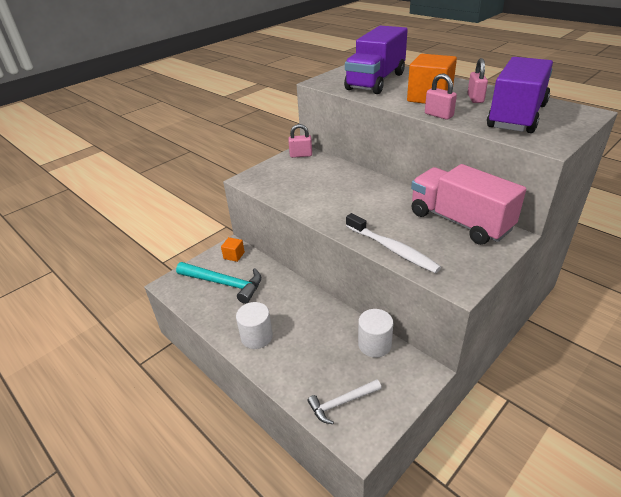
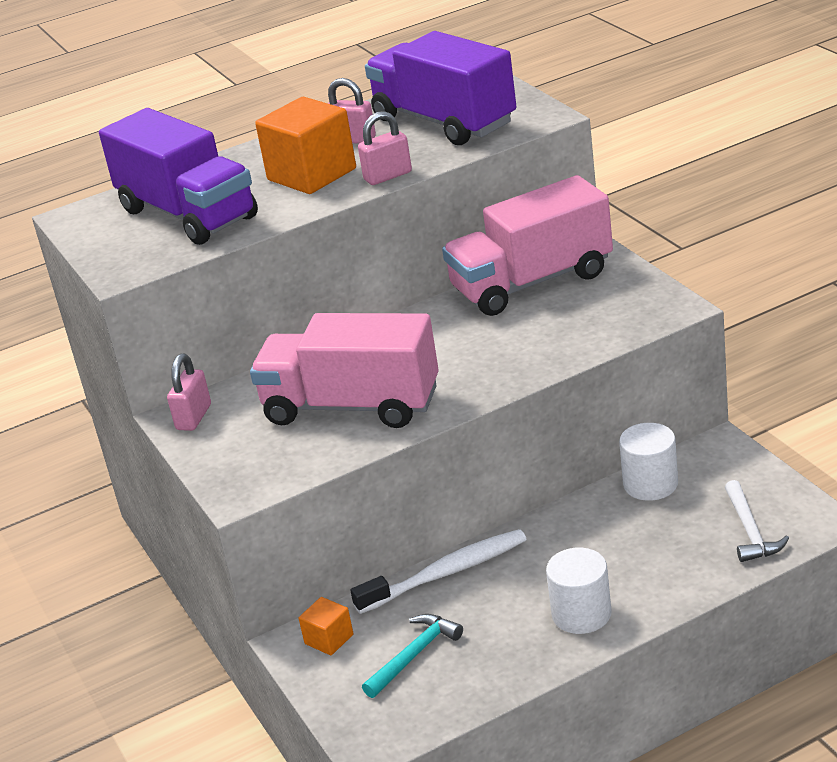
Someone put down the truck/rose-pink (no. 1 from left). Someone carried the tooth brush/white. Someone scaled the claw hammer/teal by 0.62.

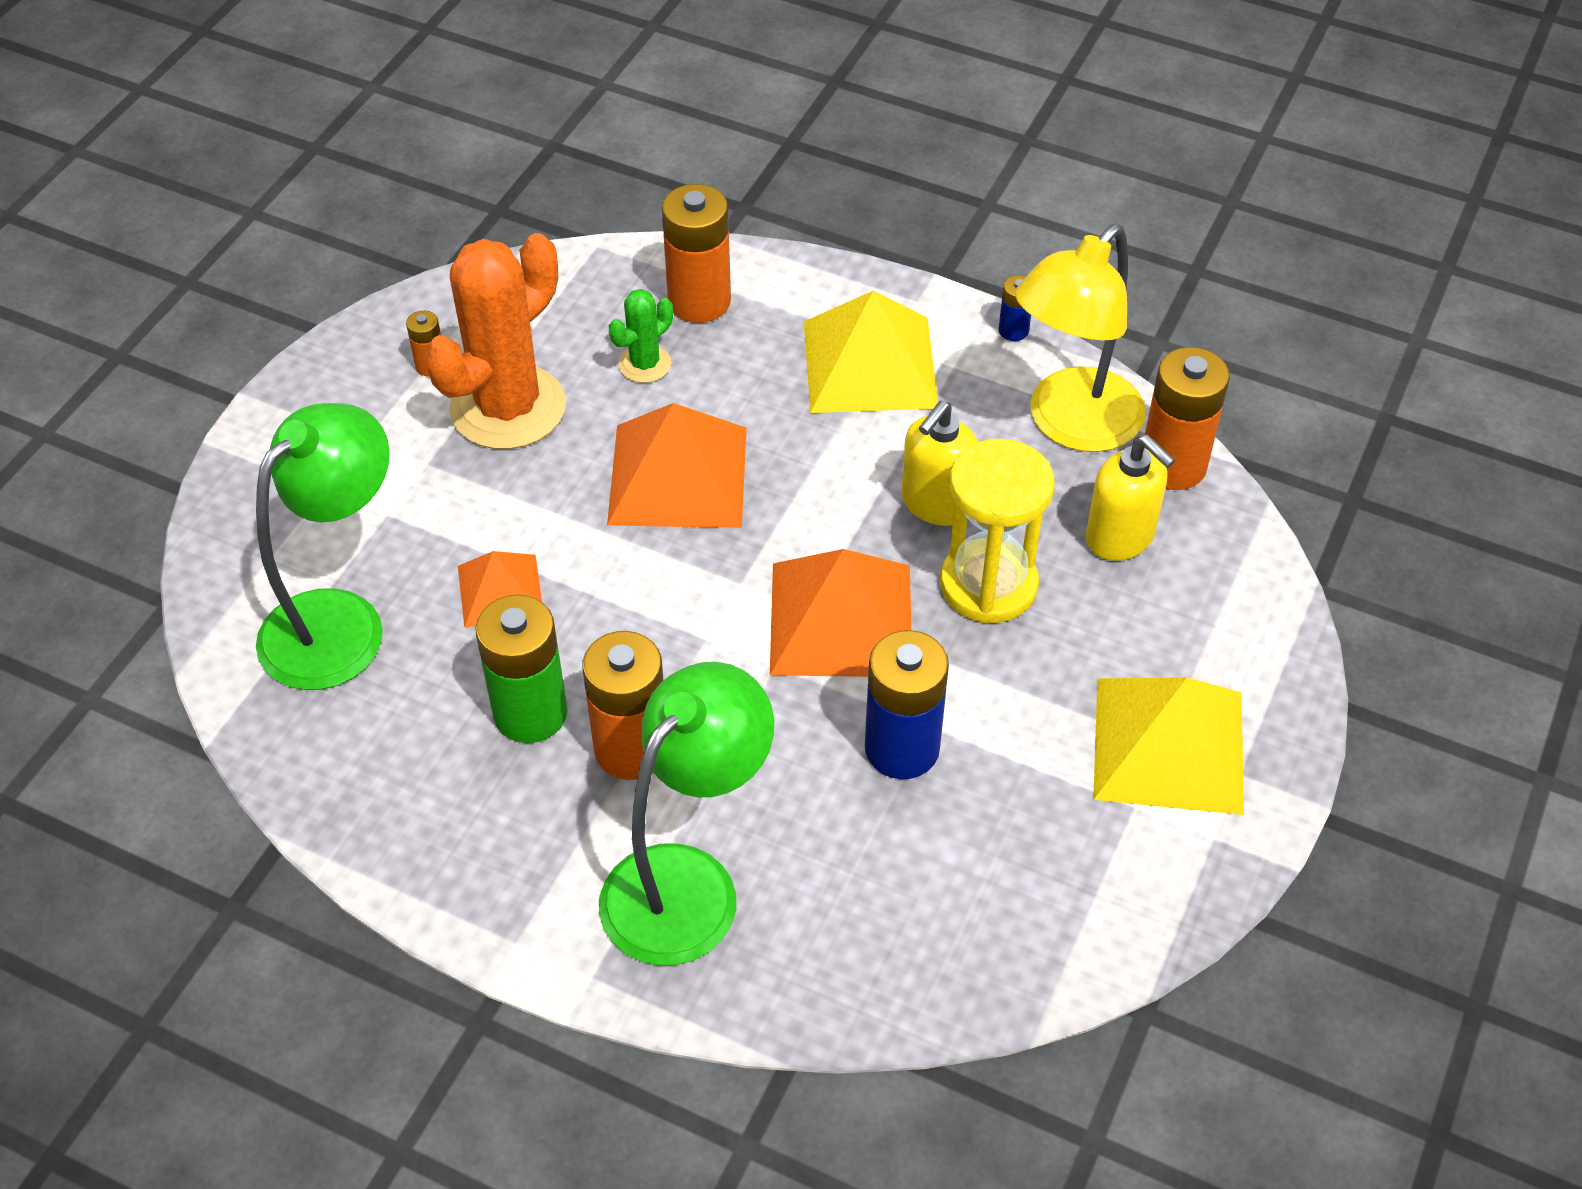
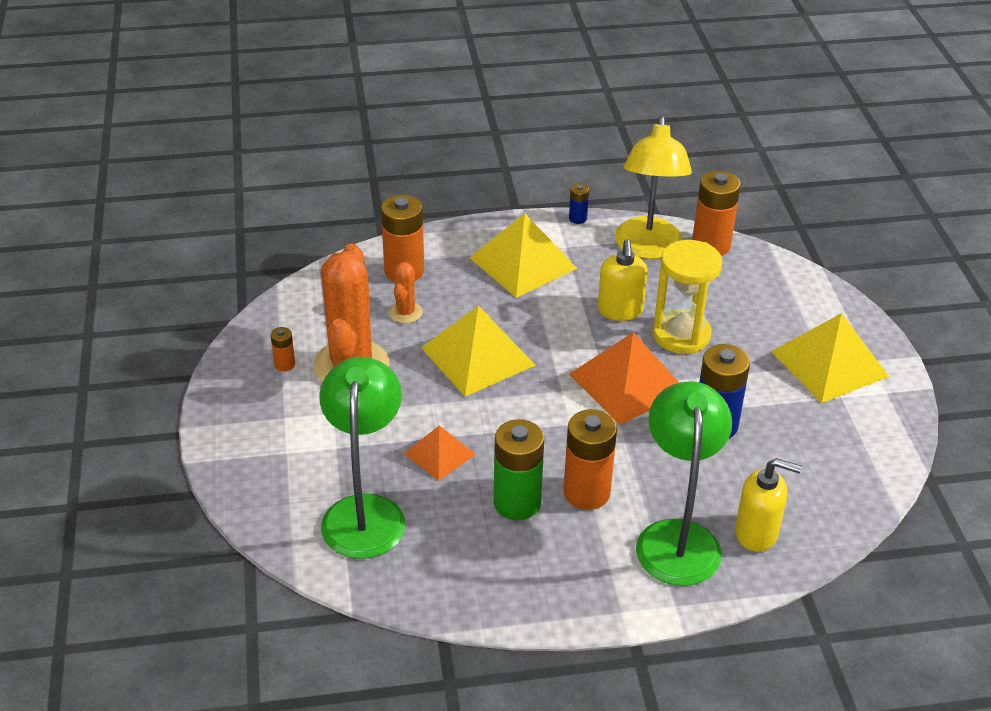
Someone repainted the cactus/leaf-green, which became the cactus/orange-coloured (no. 2 from left). Someone repainted the solid pyramid/orange-coloured (no. 2 from left), which became the solid pyramid/yellow (no. 1 from left). Someone carried the soap dispenser/yellow (no. 2 from left).

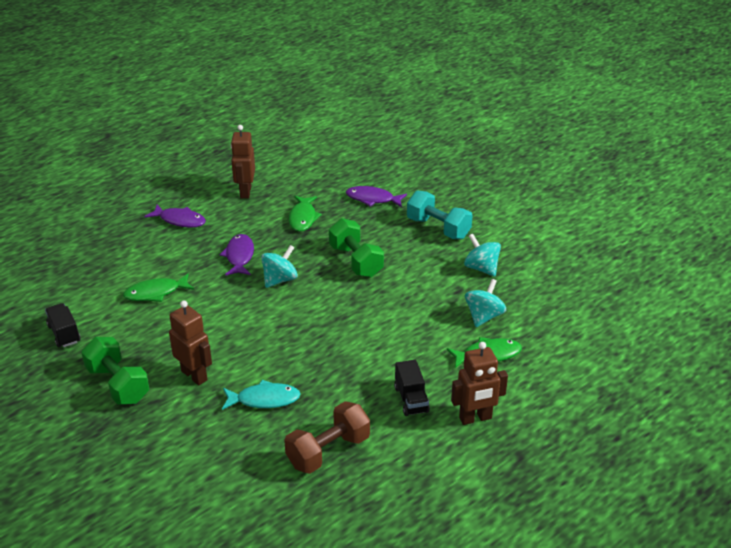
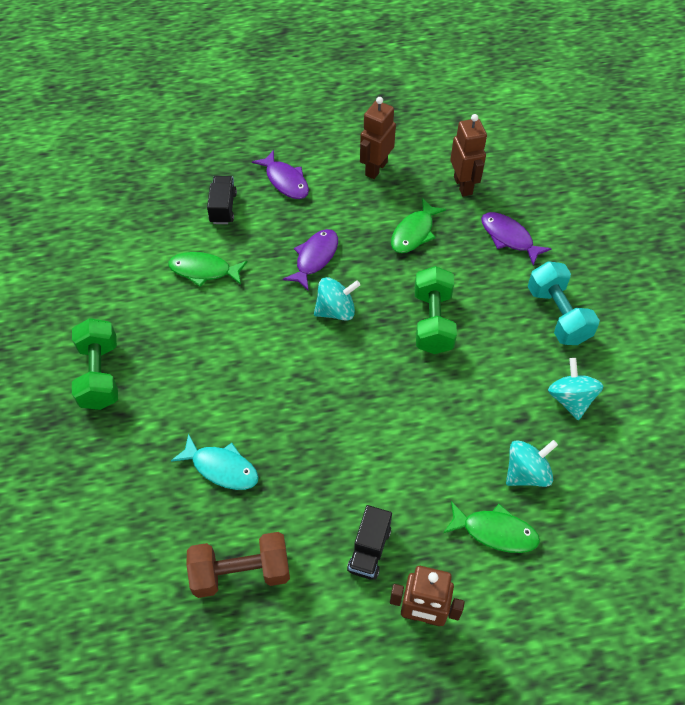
Someone carried the truck/ebony (no. 1 from left). Someone carried the toy robot/dark brown (no. 1 from left in the first image).

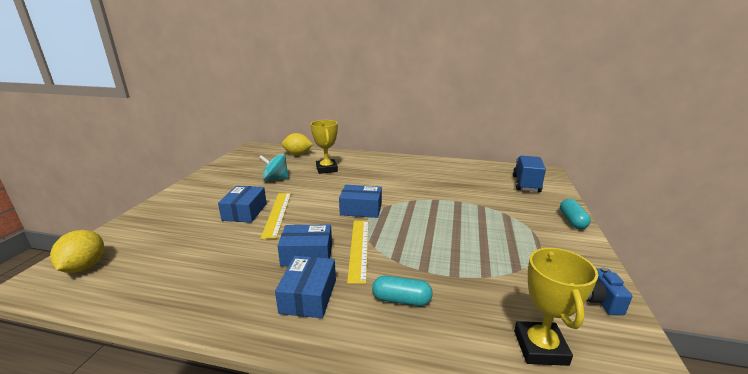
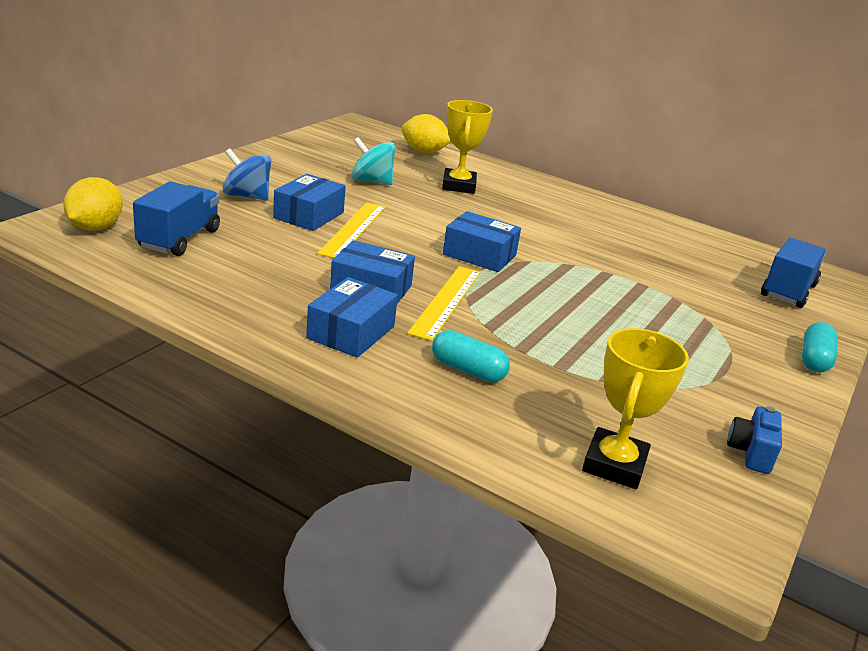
Someone put down the truck/cobalt (no. 1 from left). Someone put down the spinning top/cobalt.

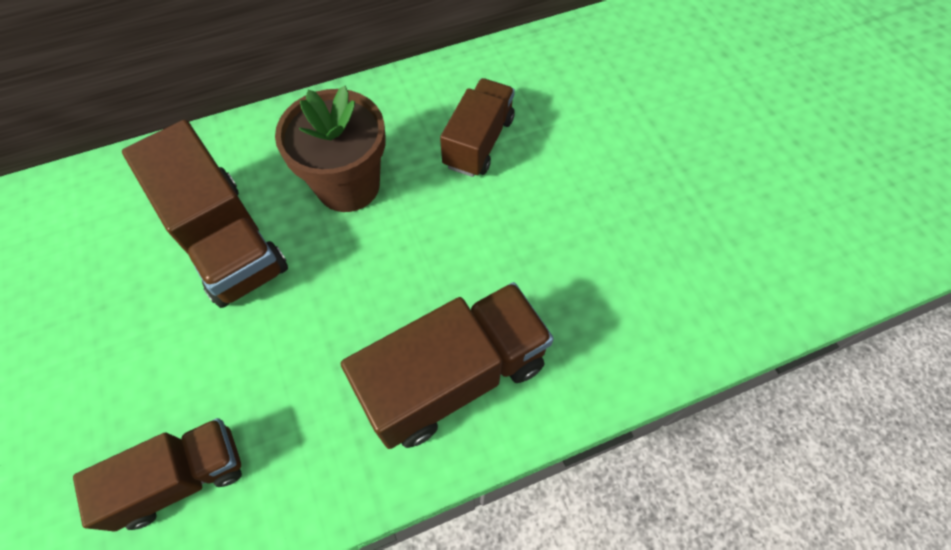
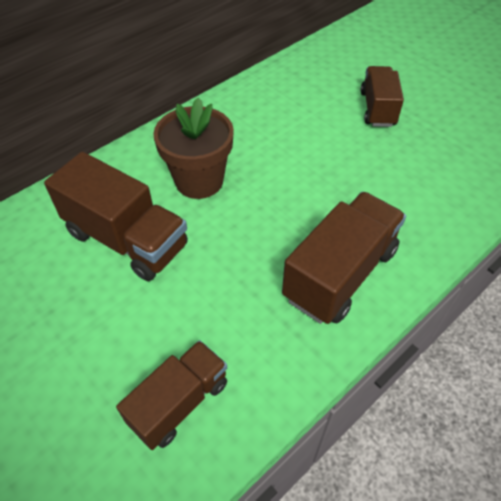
Someone carried the truck/dark brown (no. 4 from left).

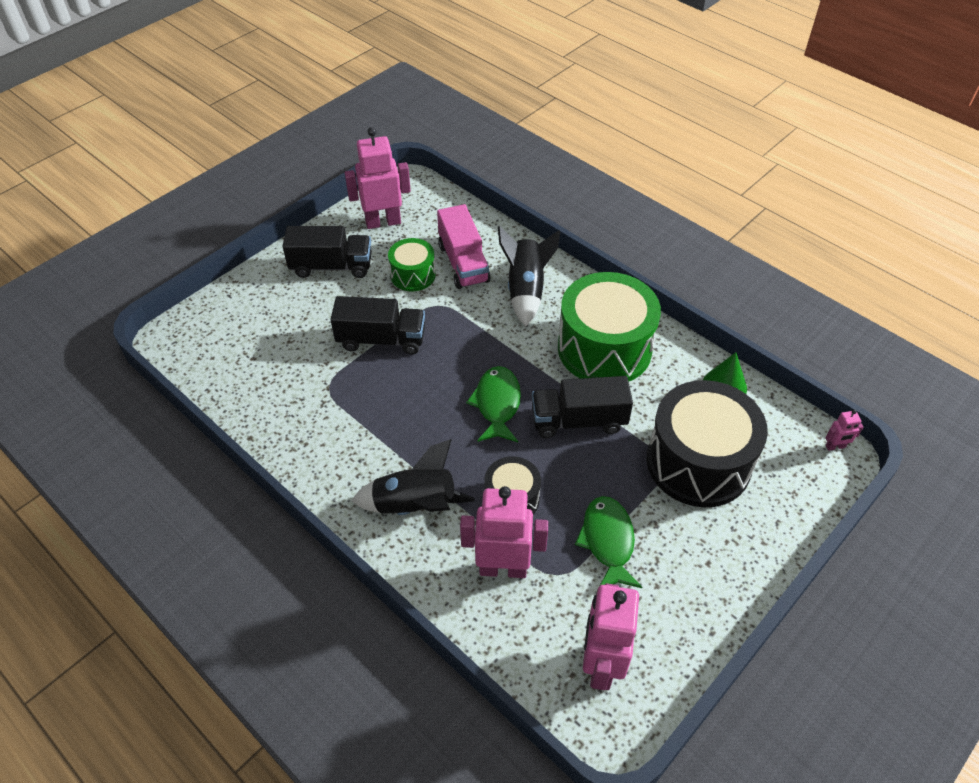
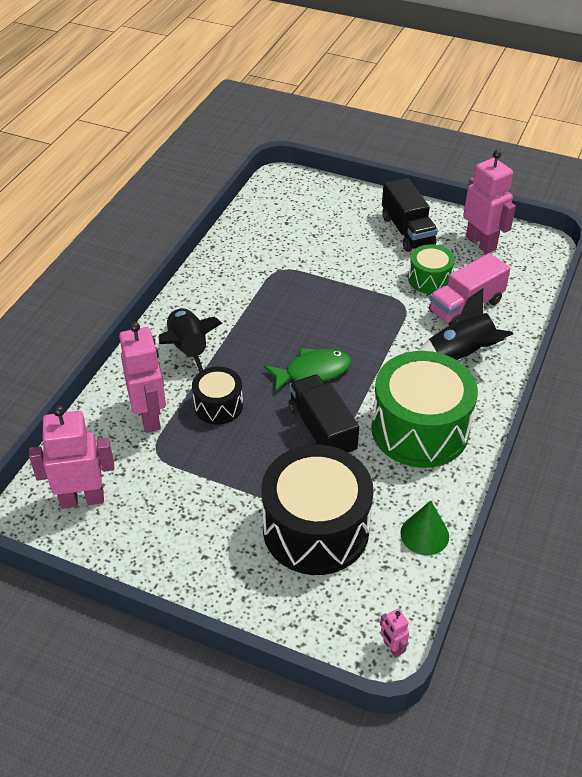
Someone took away the truck/ebony (no. 2 from left). Someone took away the toy fish/leaf-green (no. 2 from left).

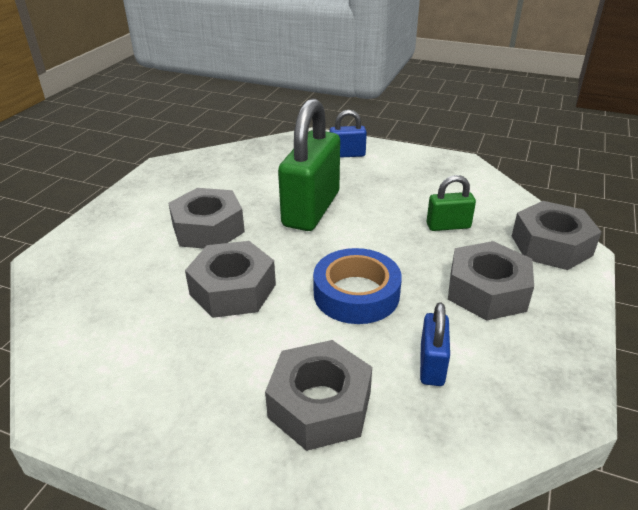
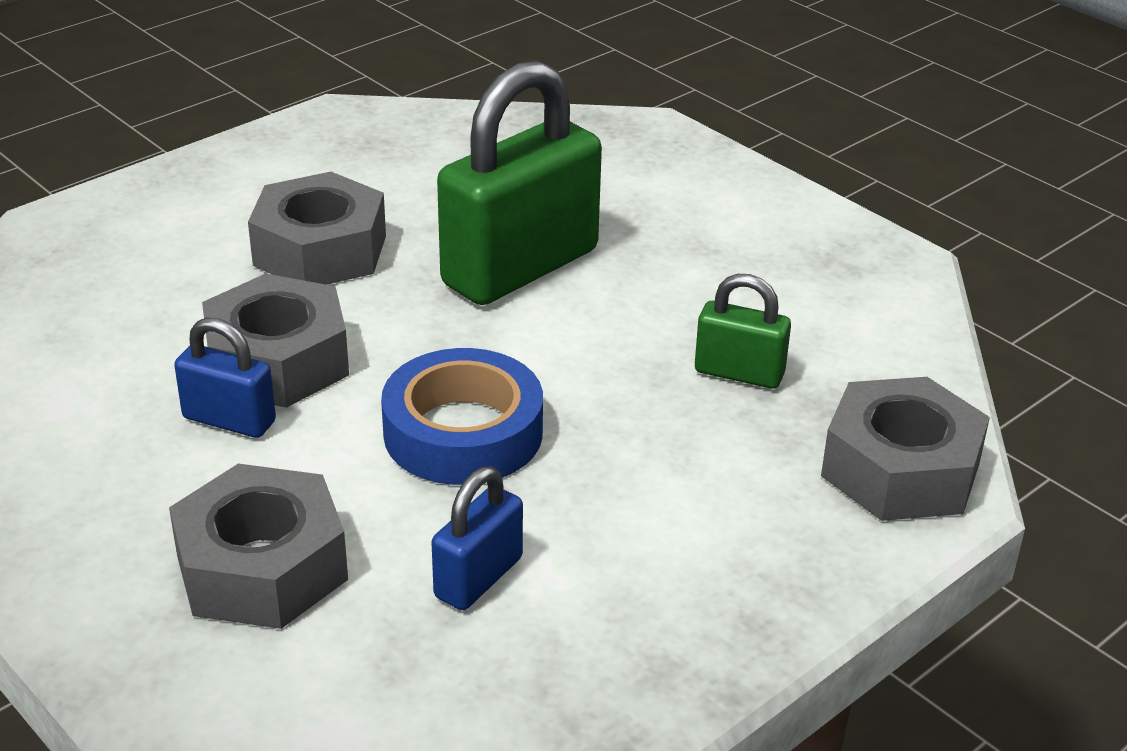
Someone carried the small lock/cobalt (no. 1 from left). Someone took away the nut/grey (no. 4 from left).

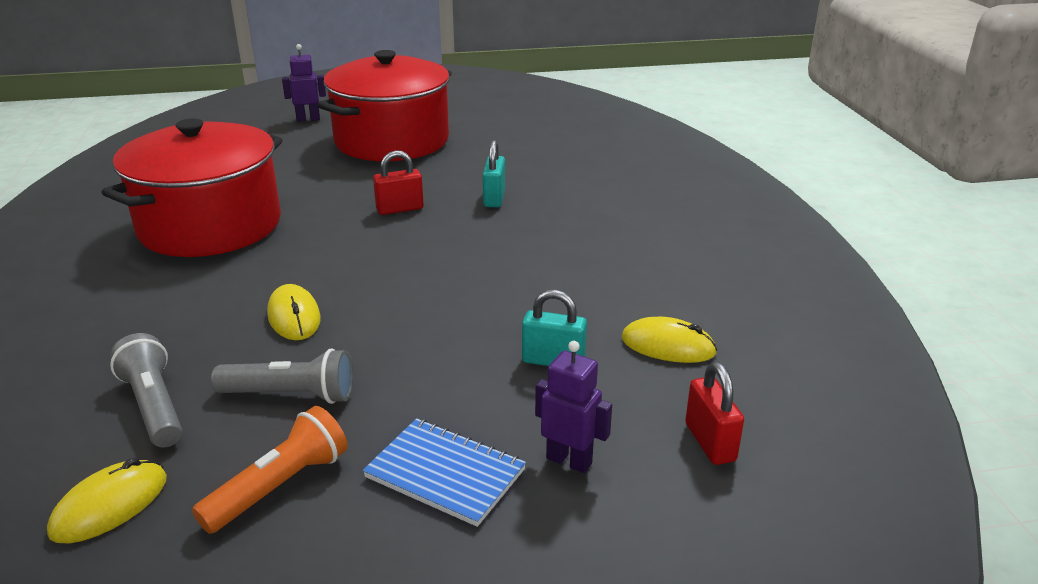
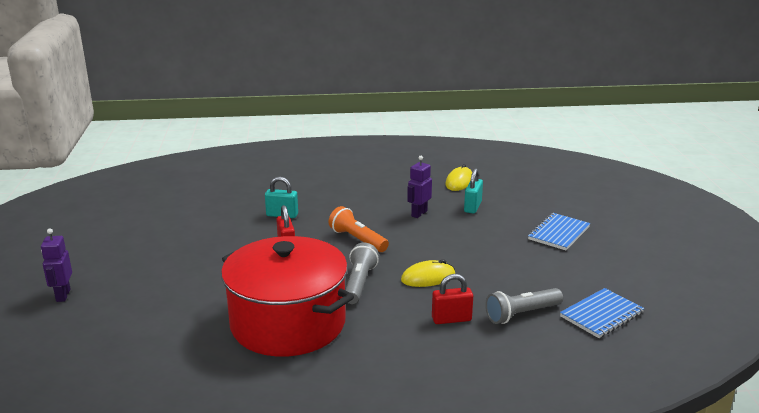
Someone carried the torch/orange-coloured. Someone carried the torch/grey (no. 2 from left in the first image). Someone carried the toy robot/purple (no. 2 from left). Someone carried the small lock/scarlet (no. 2 from left). Someone swapped the mouse/yellow (no. 1 from left) for the notebook/cobalt (no. 2 from left). Someone took away the stockpot/scarlet (no. 2 from left).

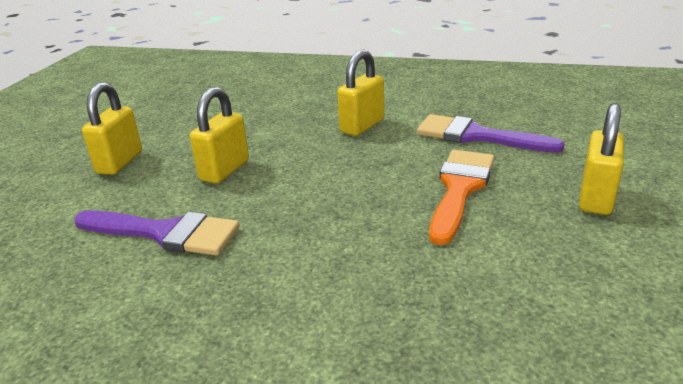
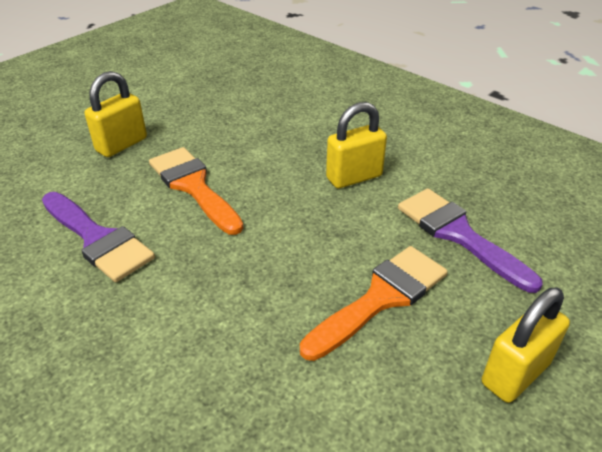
Someone swapped the small lock/yellow (no. 2 from left) for the brush/orange-coloured (no. 1 from left).

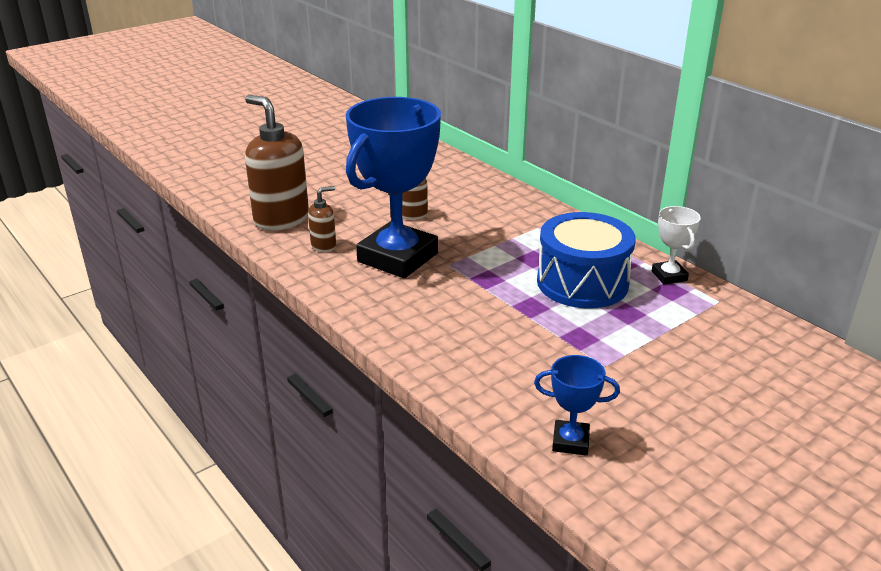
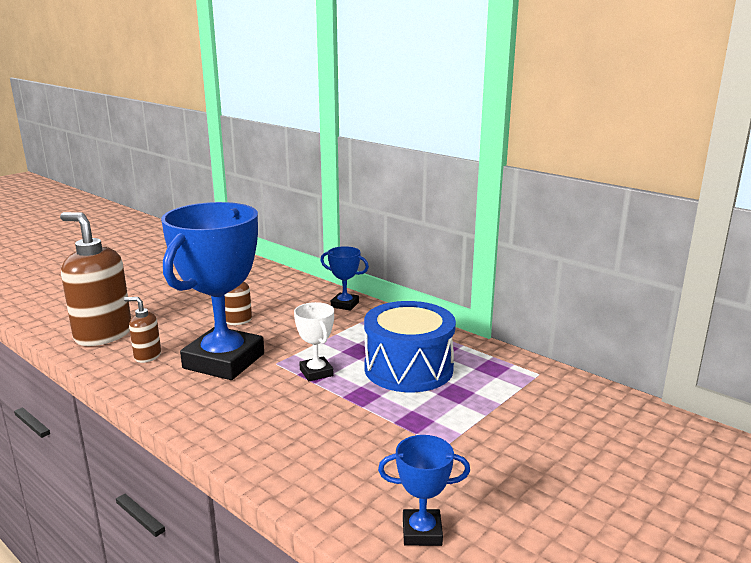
Someone rotated the soap dispenser/dark brown (no. 2 from left) by 120 degrees counterclockwise. Someone carried the prize cup/white. Someone put down the prize cup/cobalt (no. 2 from left).

